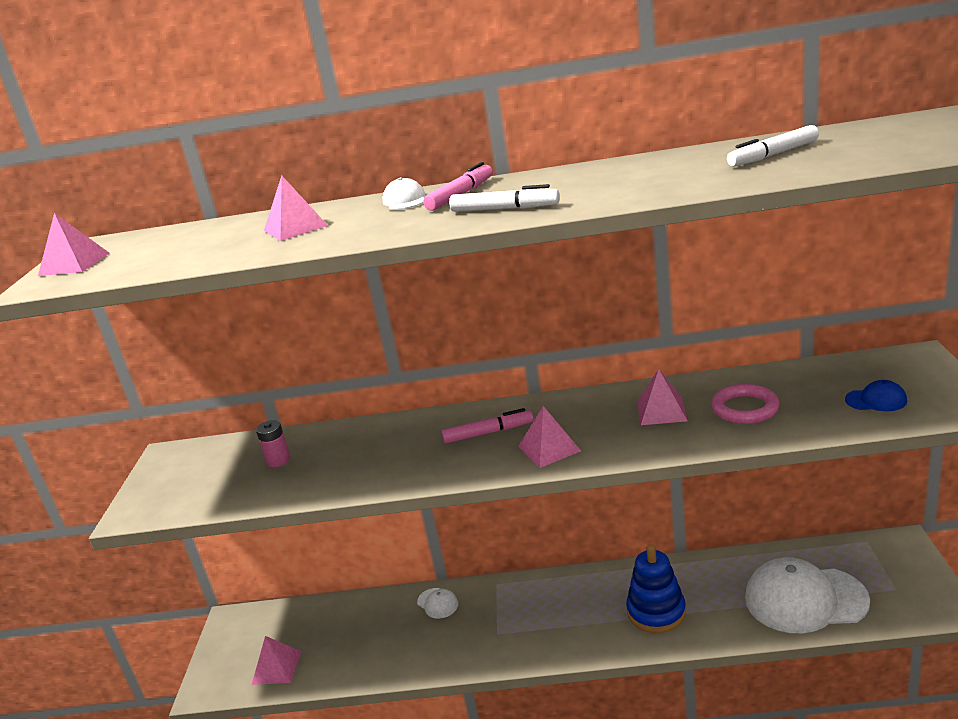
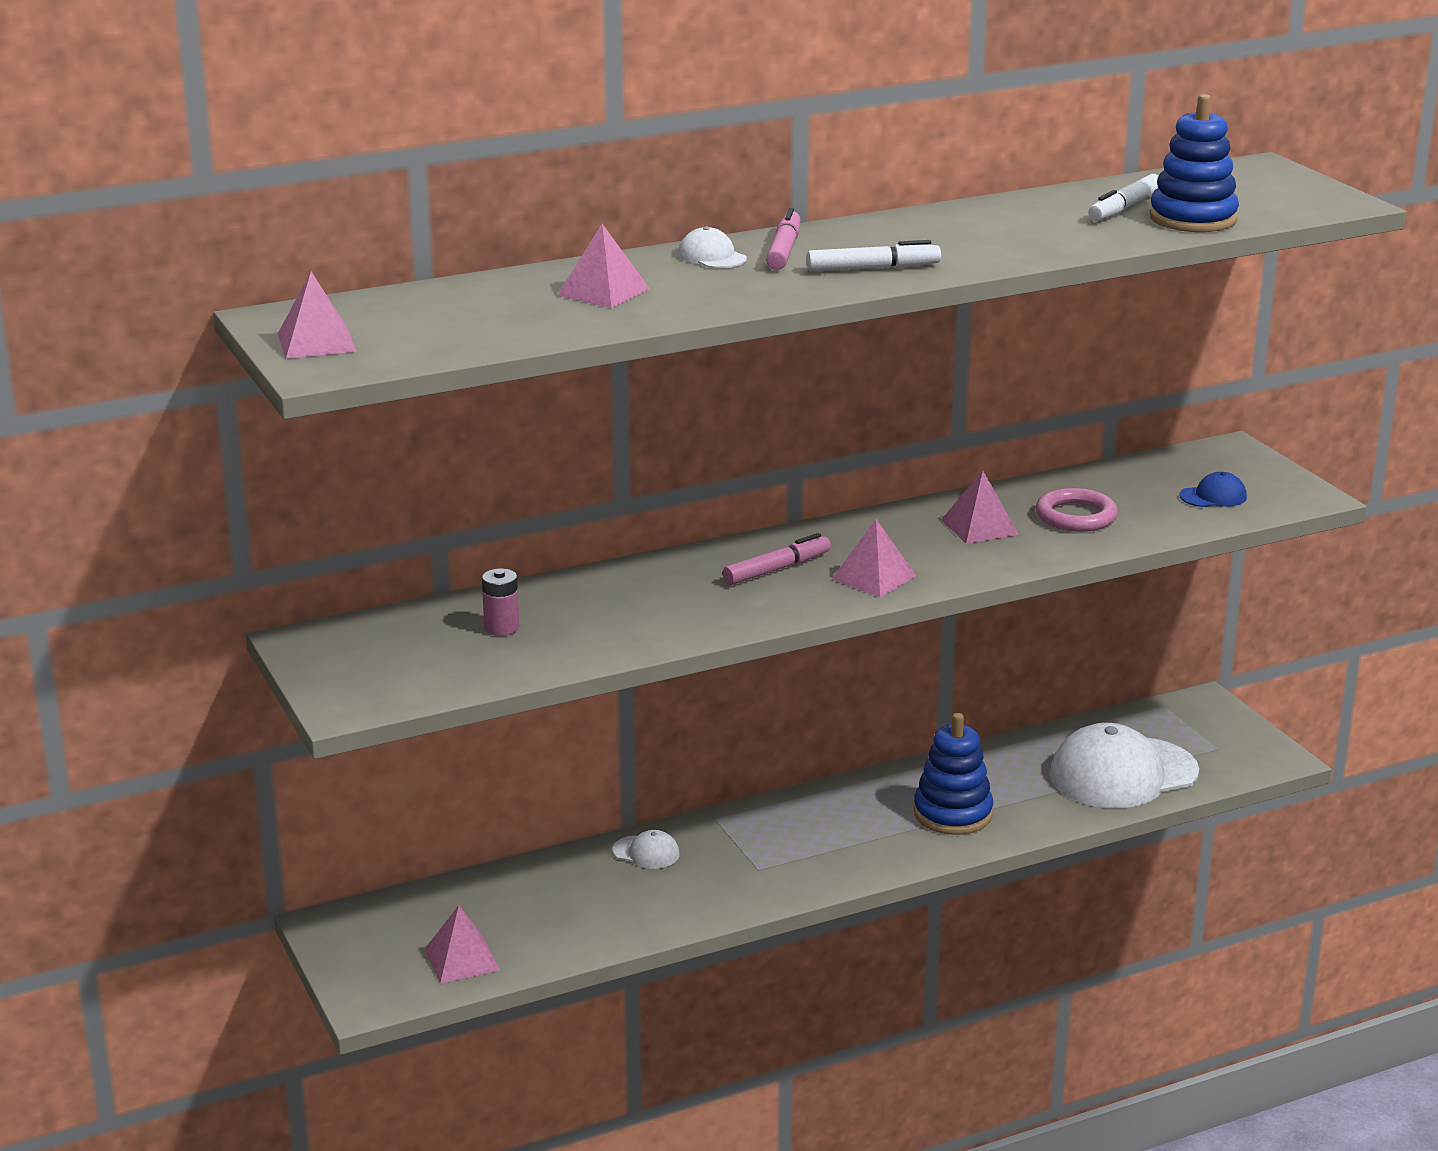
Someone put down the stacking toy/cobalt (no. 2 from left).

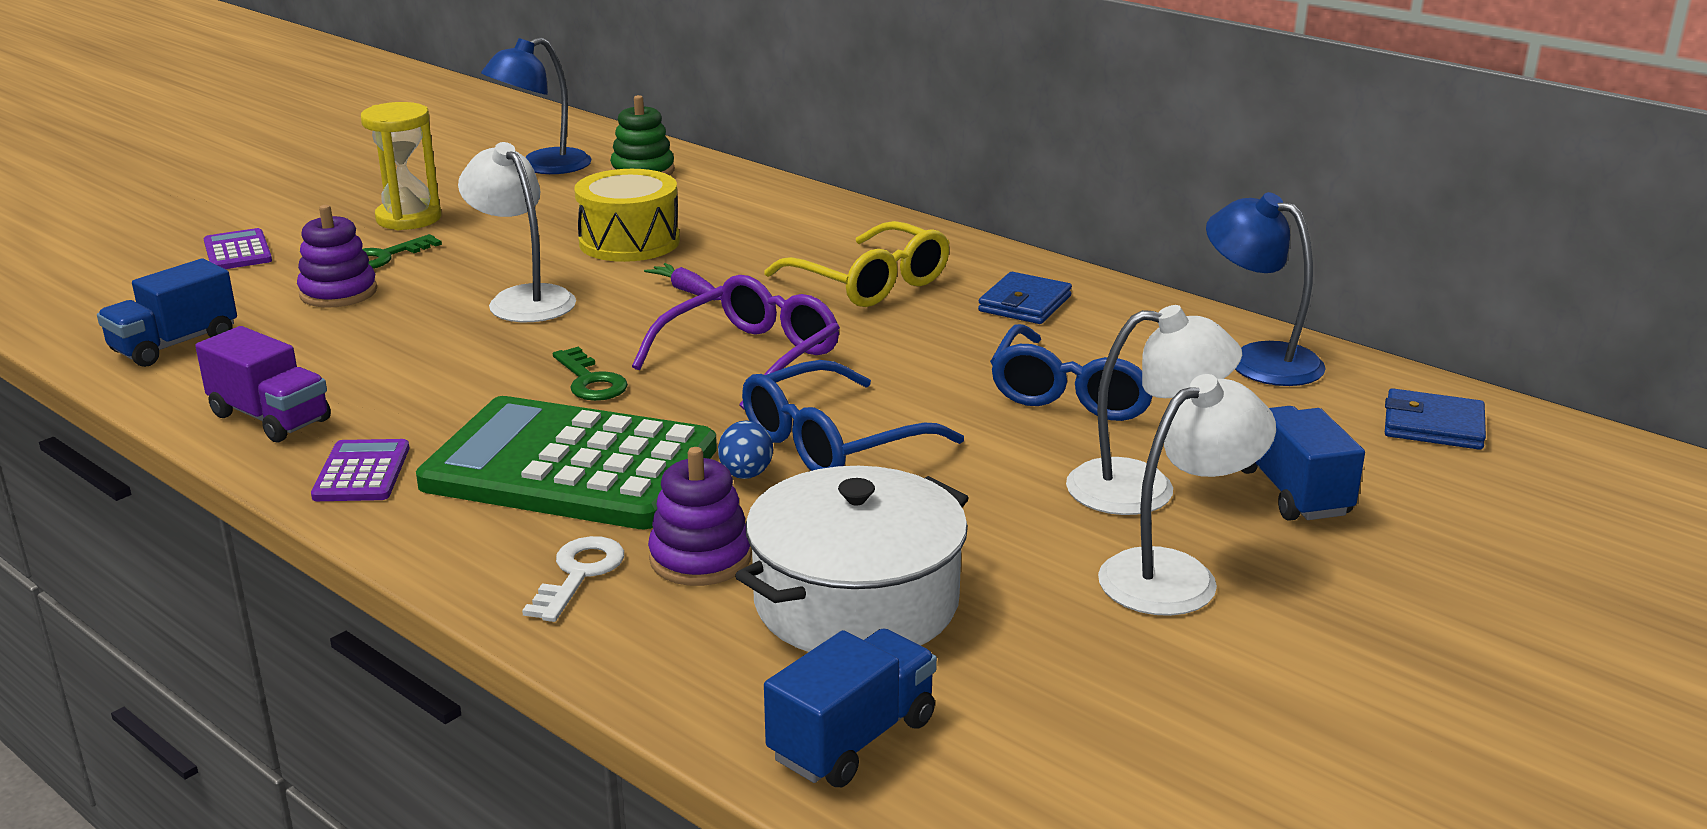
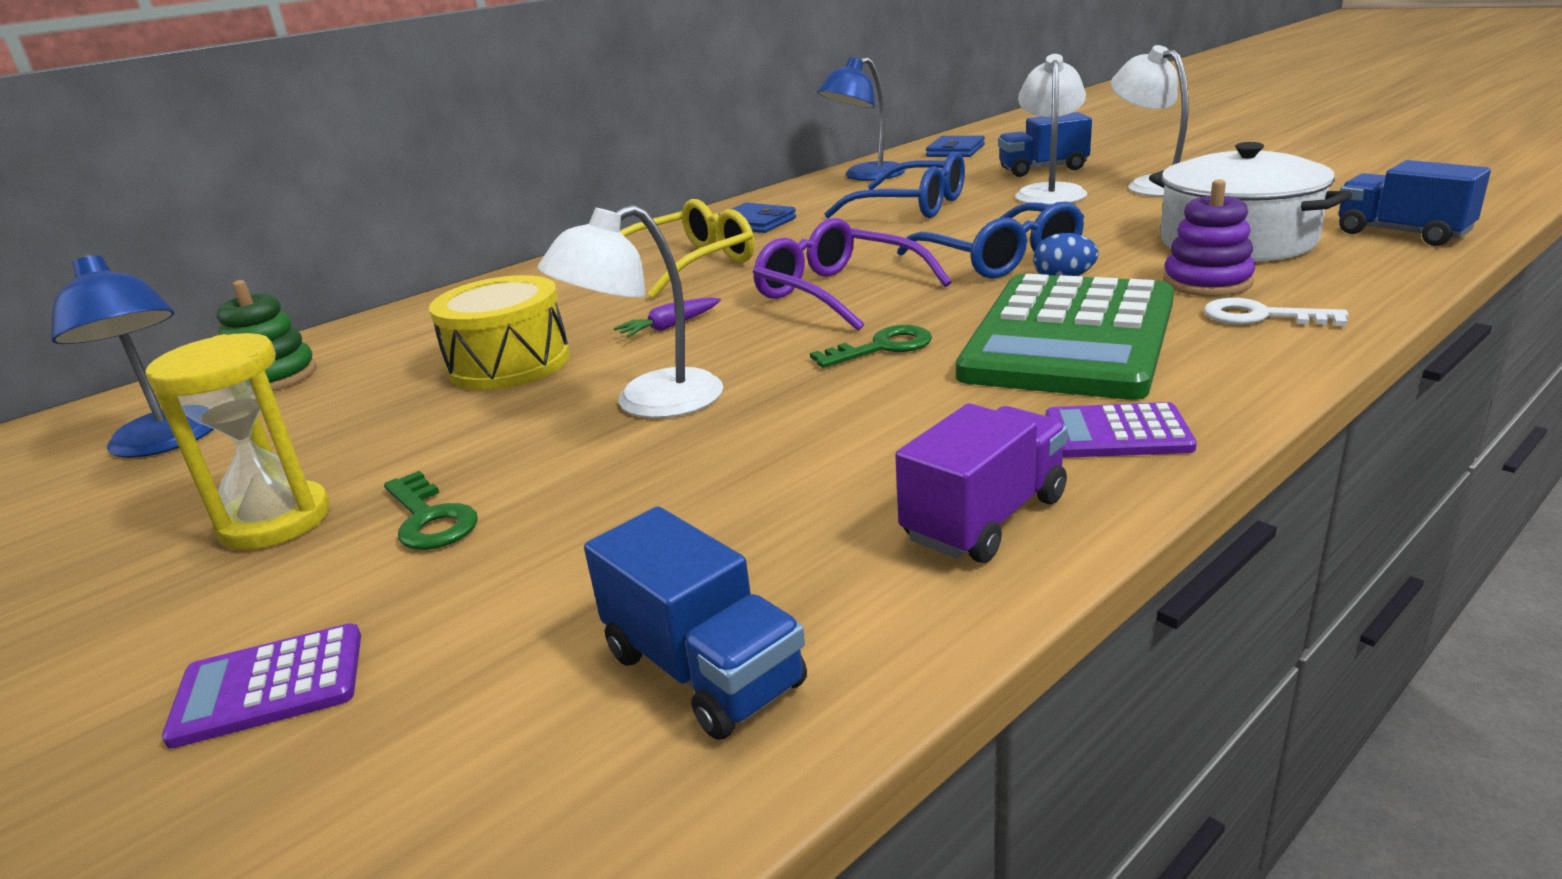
Someone took away the stacking toy/purple (no. 1 from left).

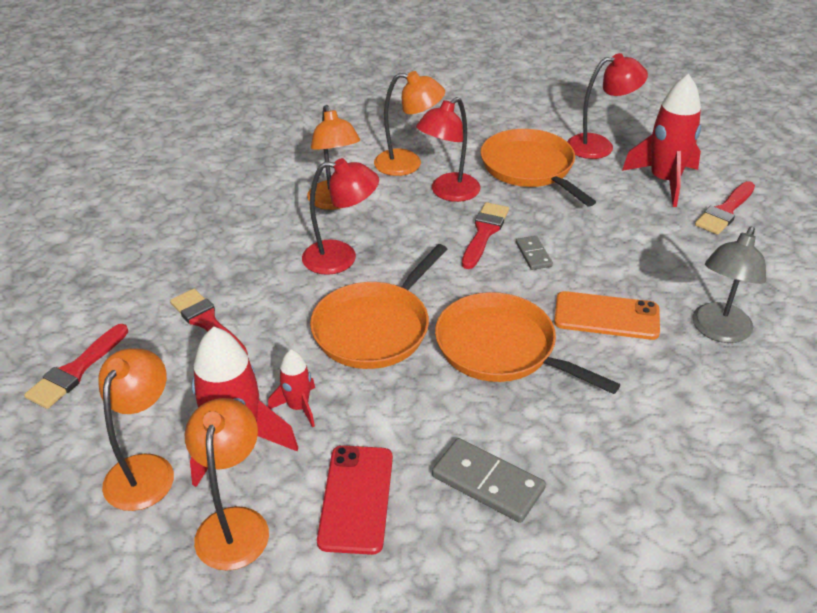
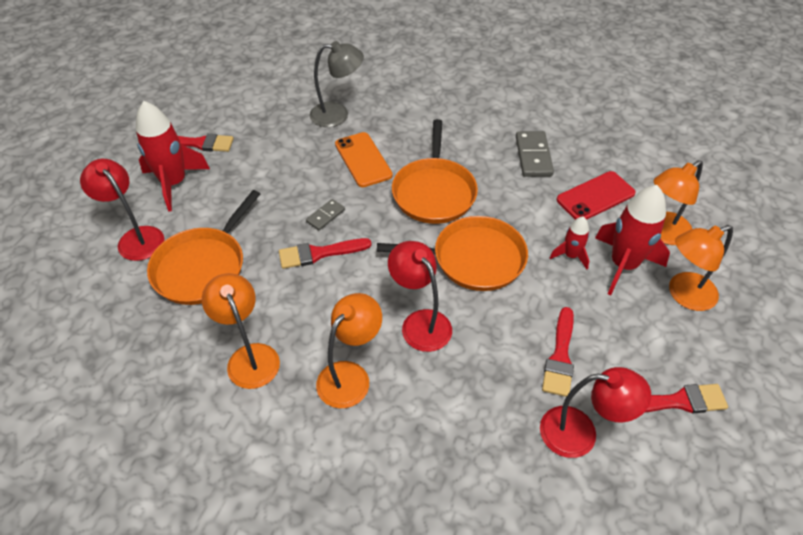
Someone carried the reading lamp/scarlet (no. 2 from left in the first image).

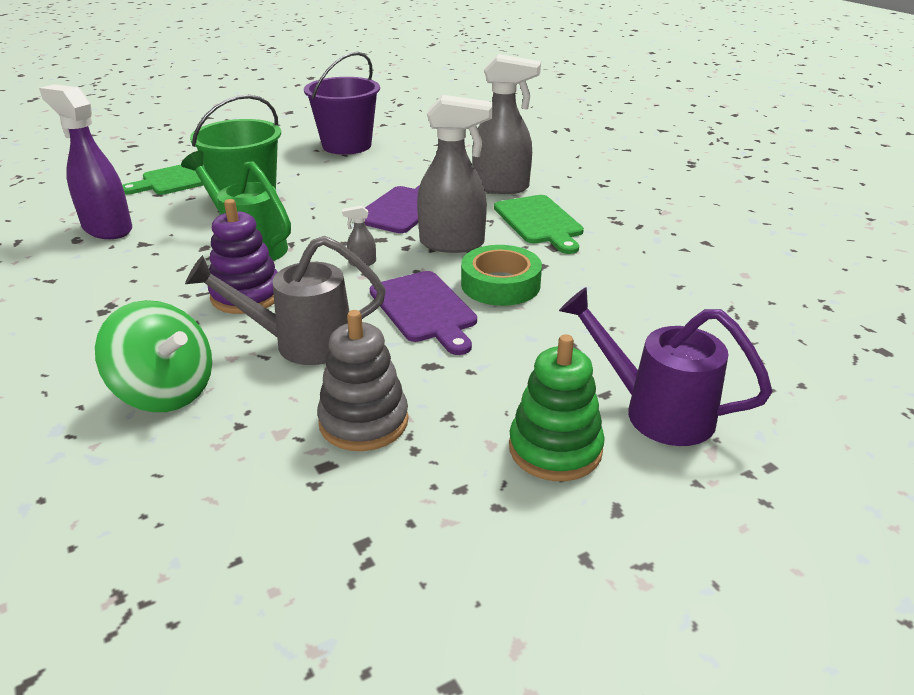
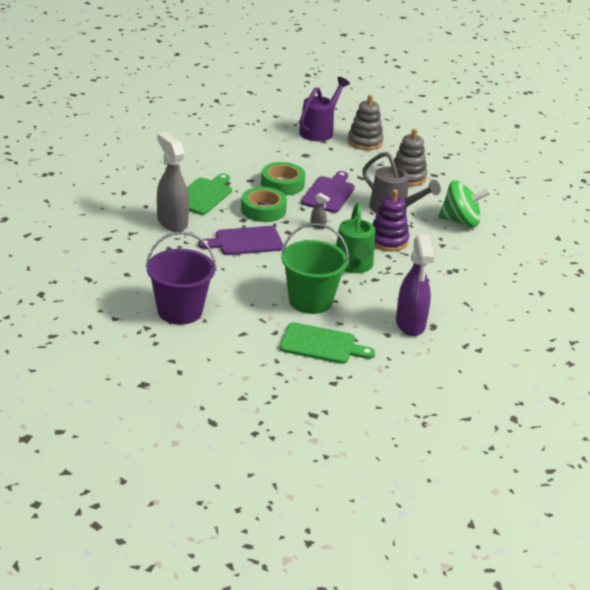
Someone swapped the spray bottle/grey (no. 2 from left) for the roll of tape/leaf-green (no. 1 from left). Someone rotated the watering pot/purple by 135 degrees counterclockwise. Someone repainted the stacking toy/leaf-green, which became the stacking toy/grey (no. 1 from left). Someone rotated the spinning top/leaf-green by 105 degrees clockwise.

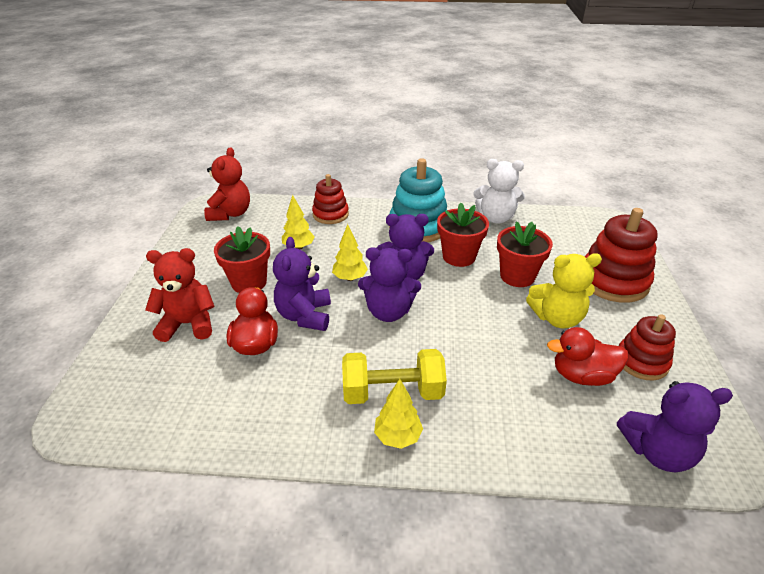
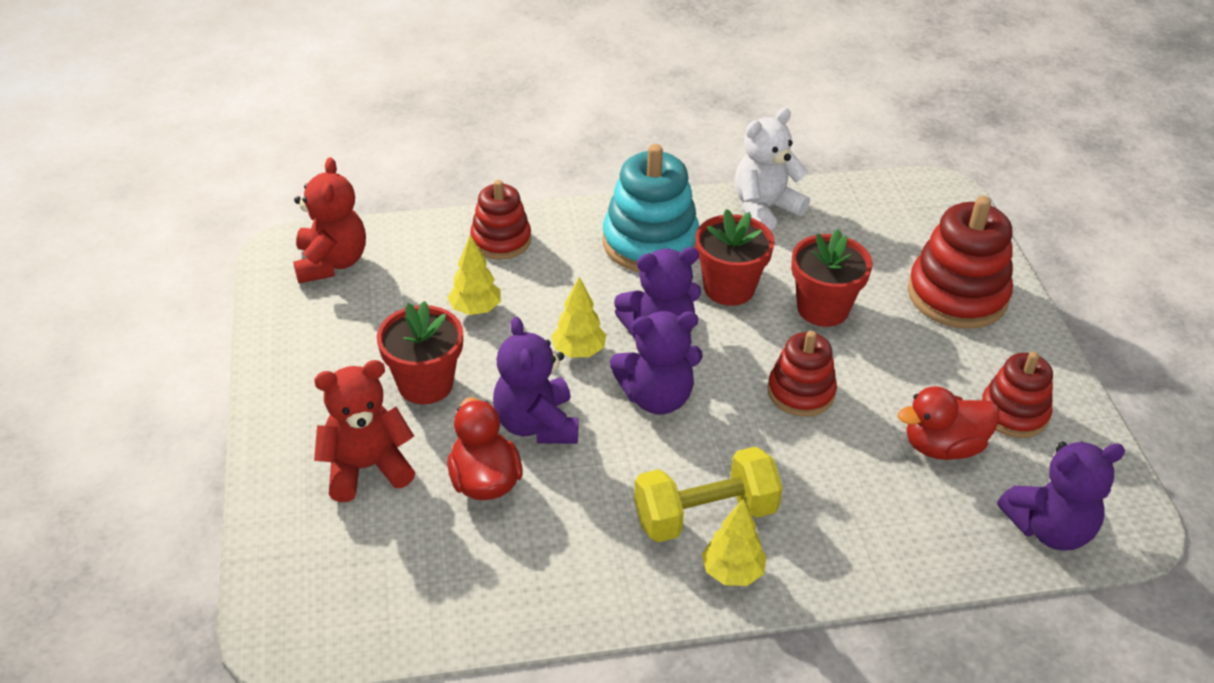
Someone rotated the teddy/white by 150 degrees clockwise. Someone put down the stacking toy/scarlet (no. 2 from left). Someone took away the teddy/yellow.

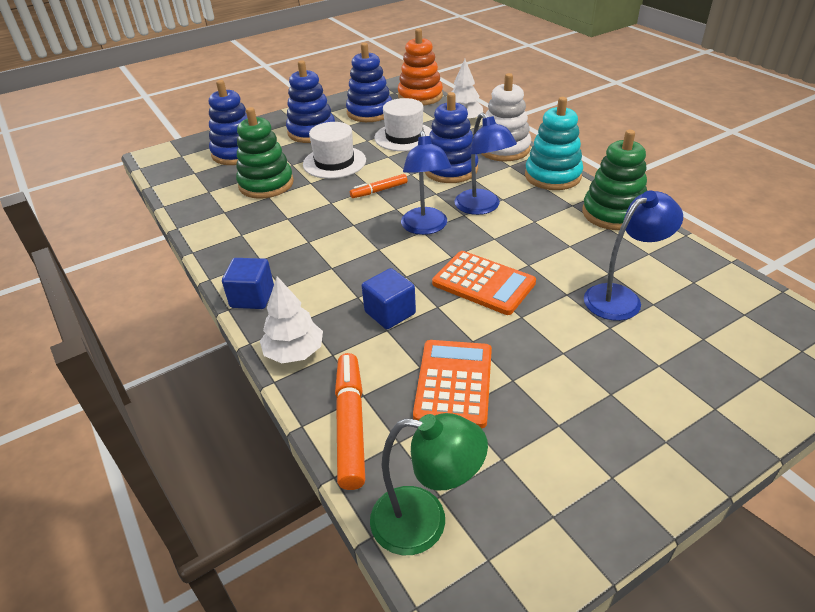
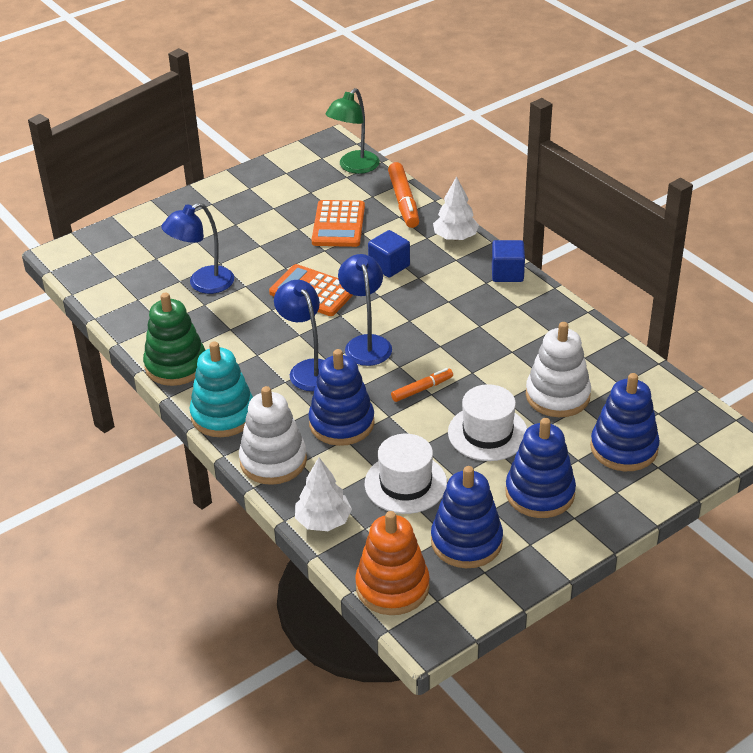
Someone rotated the reading lamp/leaf-green by 60 degrees counterclockwise. Someone repainted the stacking toy/leaf-green (no. 1 from left), which became the stacking toy/white (no. 2 from left).

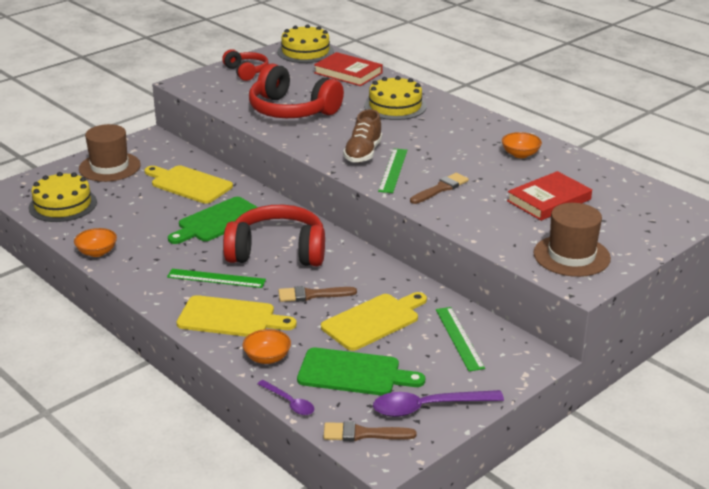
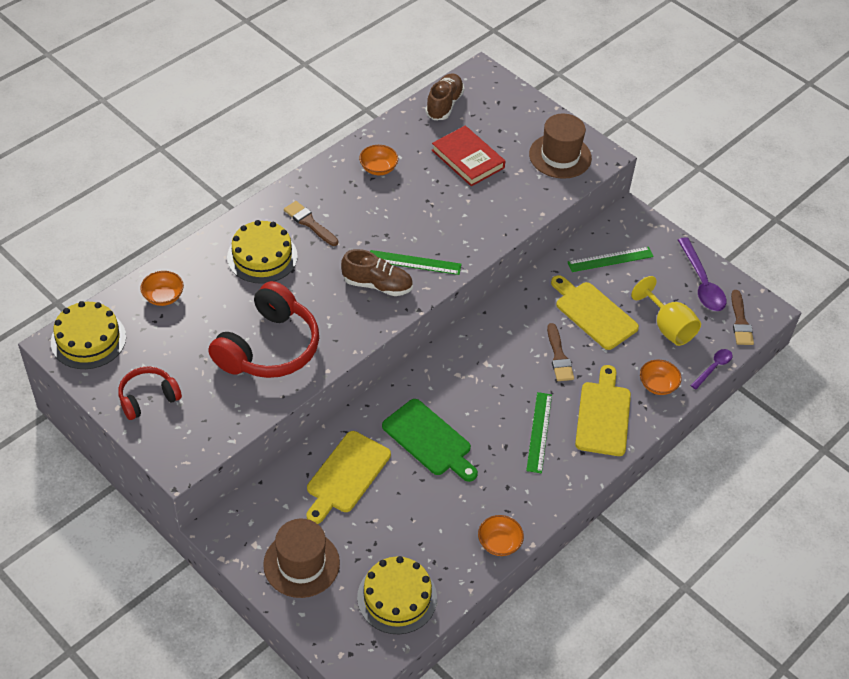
Someone swapped the hardcover/scarlet (no. 1 from left) for the bowl/orange-coloured (no. 1 from left). Someone carried the brush/dark brown (no. 3 from left in the first image). Someone put down the shoe/dark brown (no. 2 from left). Someone swapped the cutting board/leaf-green (no. 2 from left) for the chalice/yellow. Someone took away the headphones/scarlet (no. 2 from left).

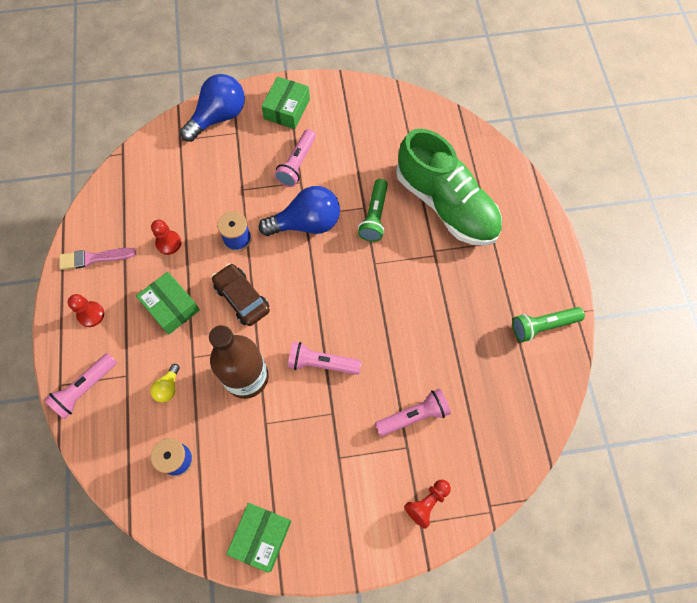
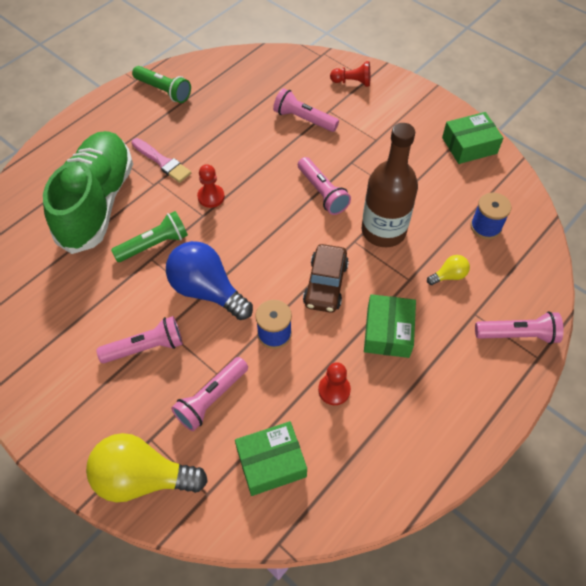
Someone repainted the light bulb/cobalt (no. 1 from left), which became the light bulb/yellow (no. 1 from left). Someone carried the brush/rose-pink. Someone put down the torch/rose-pink (no. 2 from left). Someone carried the pawn/scarlet (no. 1 from left). Someone carried the package/leaf-green (no. 3 from left in the first image).

